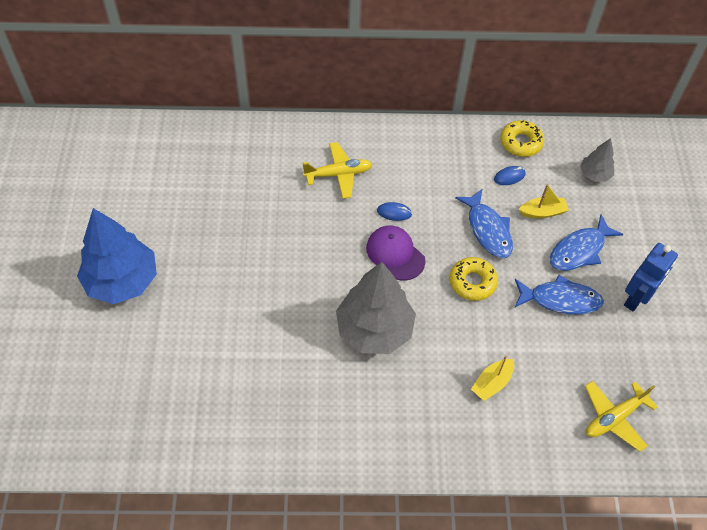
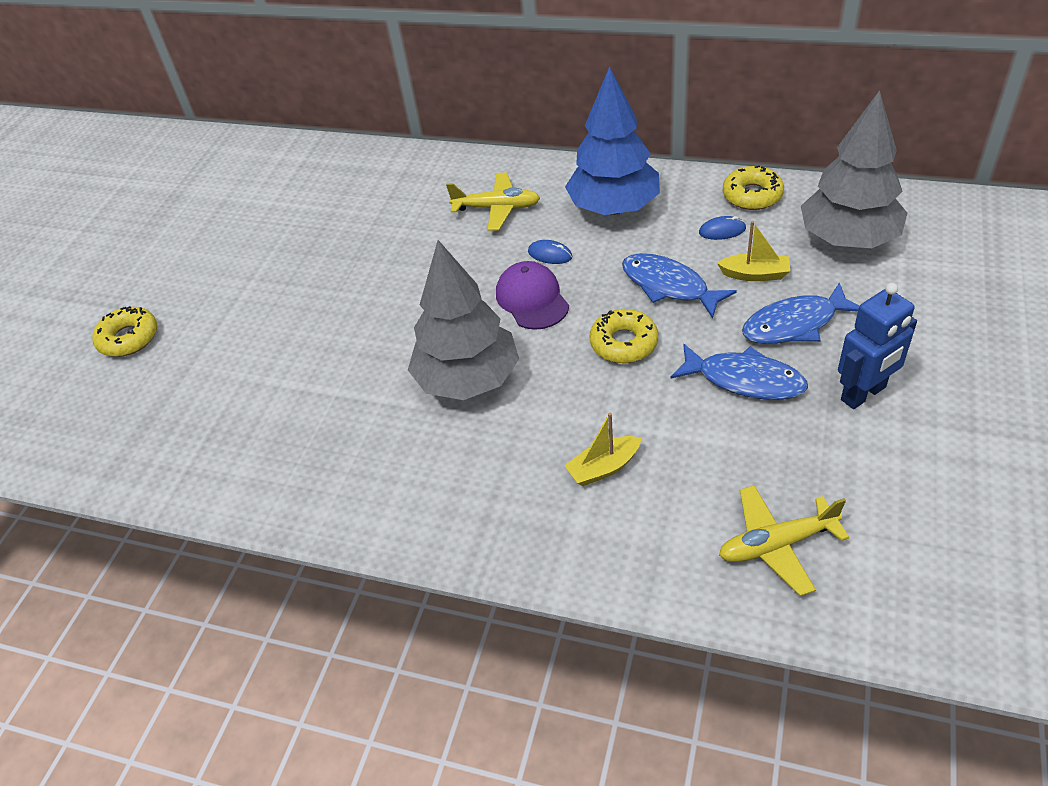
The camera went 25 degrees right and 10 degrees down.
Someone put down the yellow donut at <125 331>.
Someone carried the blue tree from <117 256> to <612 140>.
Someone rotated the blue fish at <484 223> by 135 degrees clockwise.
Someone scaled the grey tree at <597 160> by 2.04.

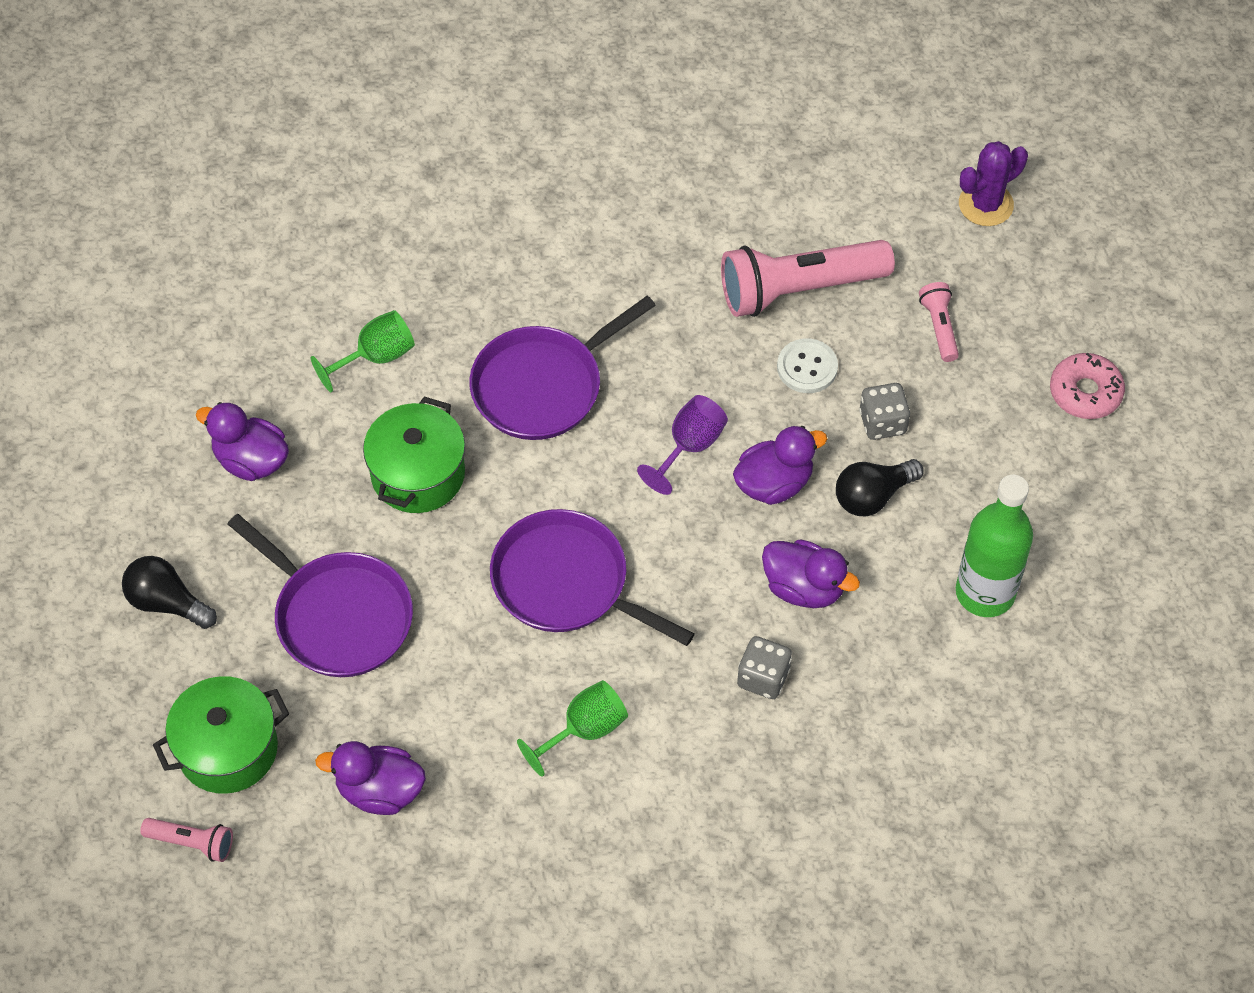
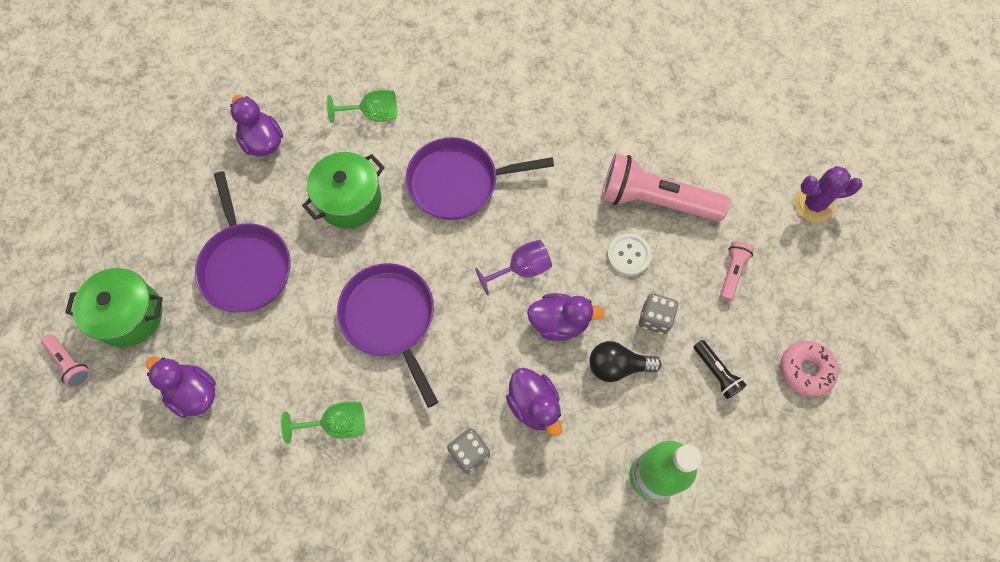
The camera went 30 degrees right and 10 degrees up.
Someone put down the black flashlight at <720 369>.
Someone took away the black light bulb at <169 592>.

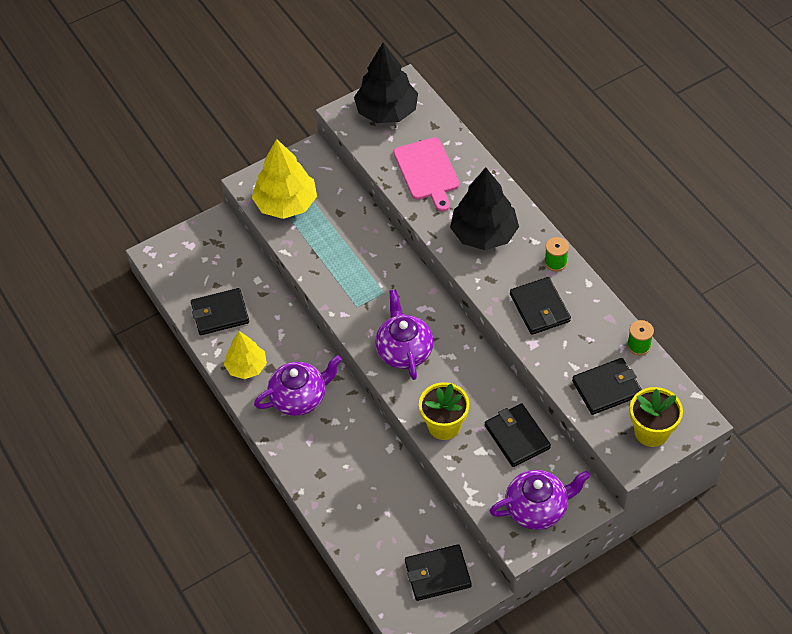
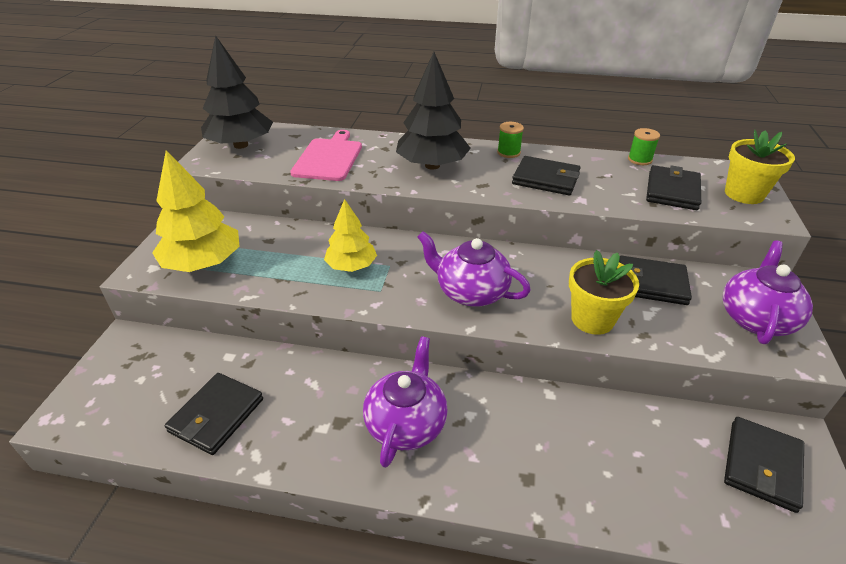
The camera went 50 degrees left and 15 degrees down.
Someone rotated the pink cutting board at <426 174> by 105 degrees counterclockwise.
Someone carried the yellow tree from <245 355> to <350 235>.

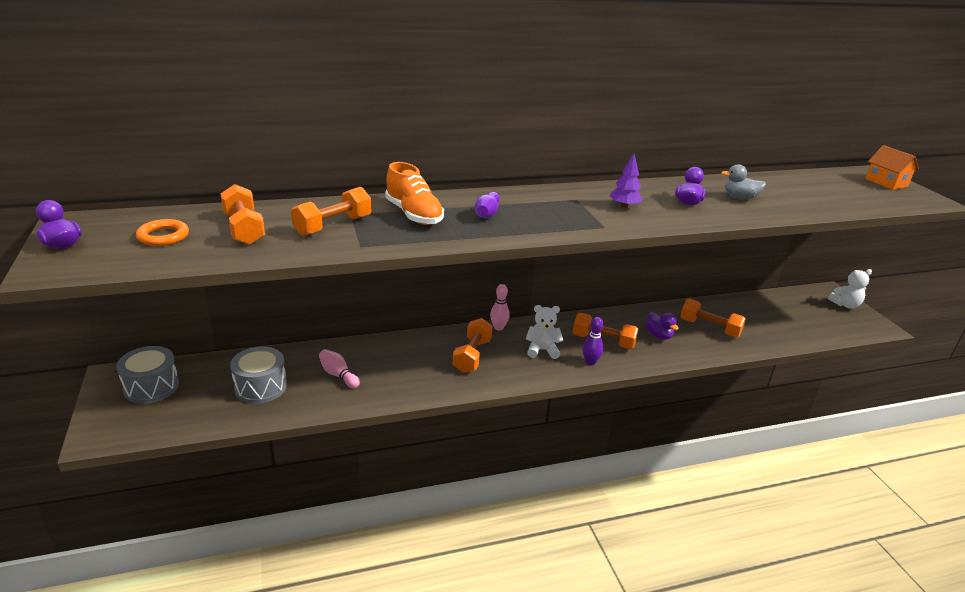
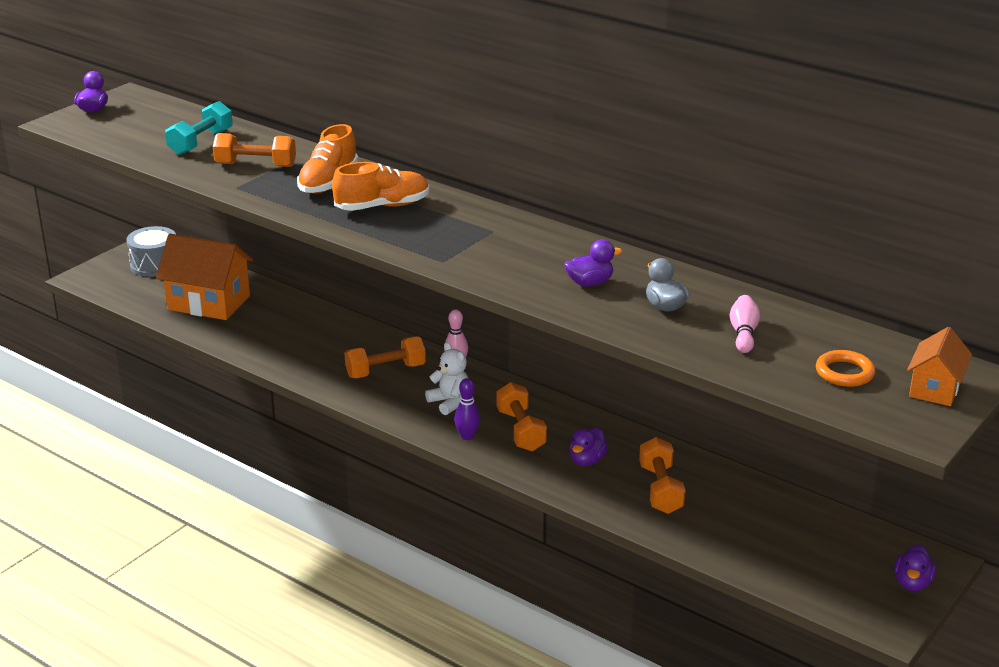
The camera went 55 degrees right and 0 degrees up.
Someone swapped the grey drum at <258 375> for the orange house at <204 277>.
Someone repainted the orange dumbbell at <243 214>, which became the turquoise dumbbell at <199 128>.
Someone swapped the purple bowling pin at <487 205> for the orange shoe at <380 186>.
Someone carried the pink bowling pin from <339 368> to <745 324>.
Someone carried the orange ring from <162 232> to <845 368>.
Someone swapped the white teddy bear at <850 288> for the purple duck at <915 568>.
Someone took away the purple tree at <626 181>.

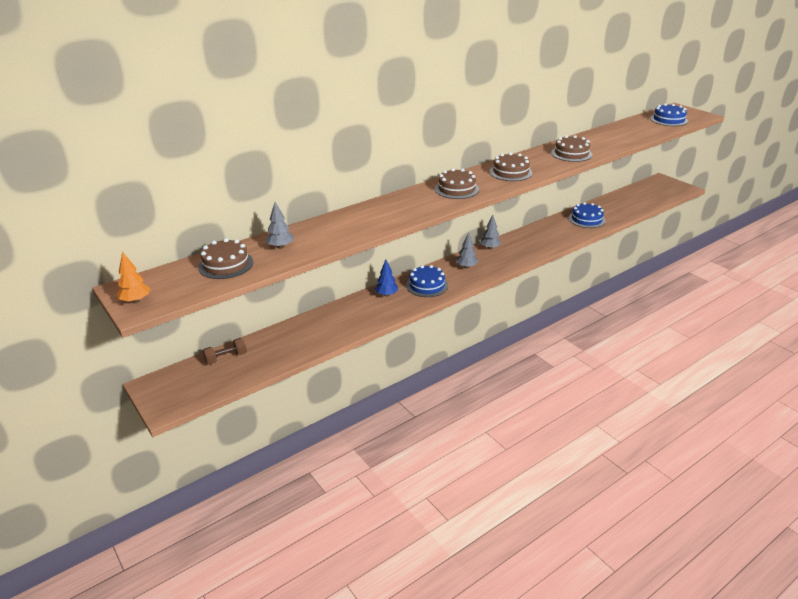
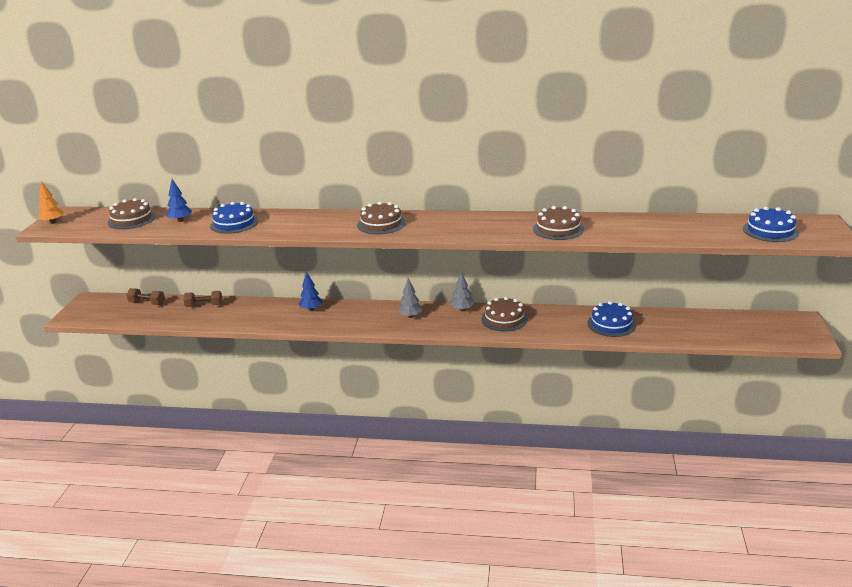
The camera went 45 degrees right and 5 degrees down.
Someone repainted the grey tree at <279 225>, which became the blue tree at <179 200>.
Someone put down the brown dumbbell at <202 299>.
Someone carried the blue cake from <427 281> to <234 218>.
Someone carried the brown cake from <510 166> to <504 314>.

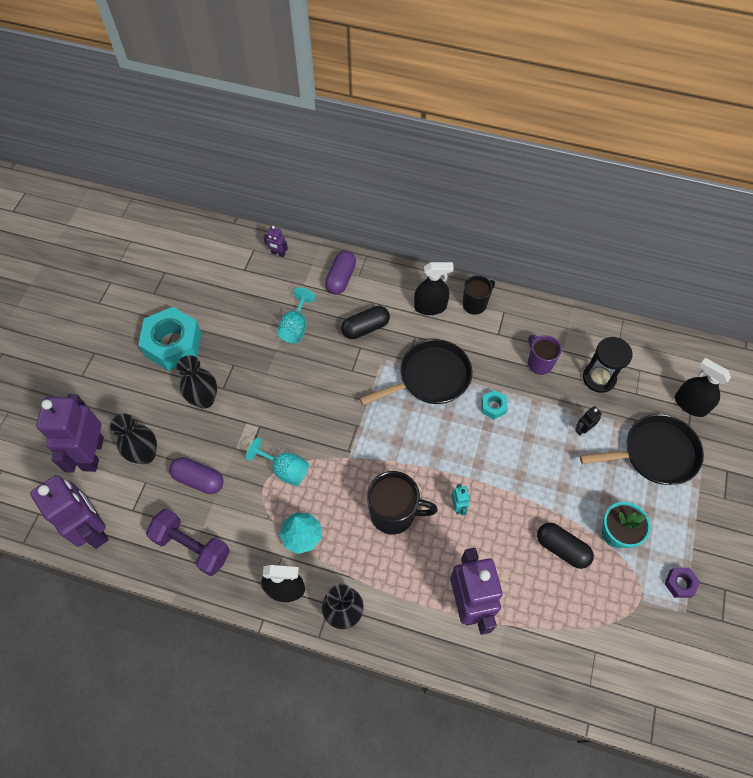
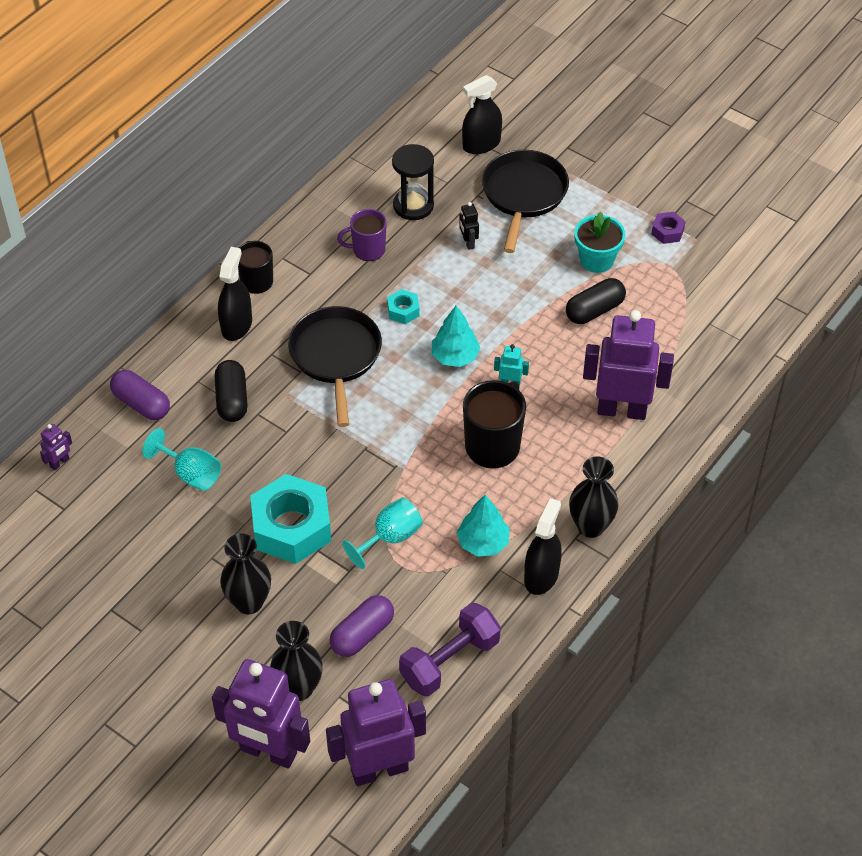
The camera went 70 degrees left and 10 degrees down.
Someone carried the turquoise nut from <170 339> to <290 519>.
Someone put down the turquoise tree at <456 336>.

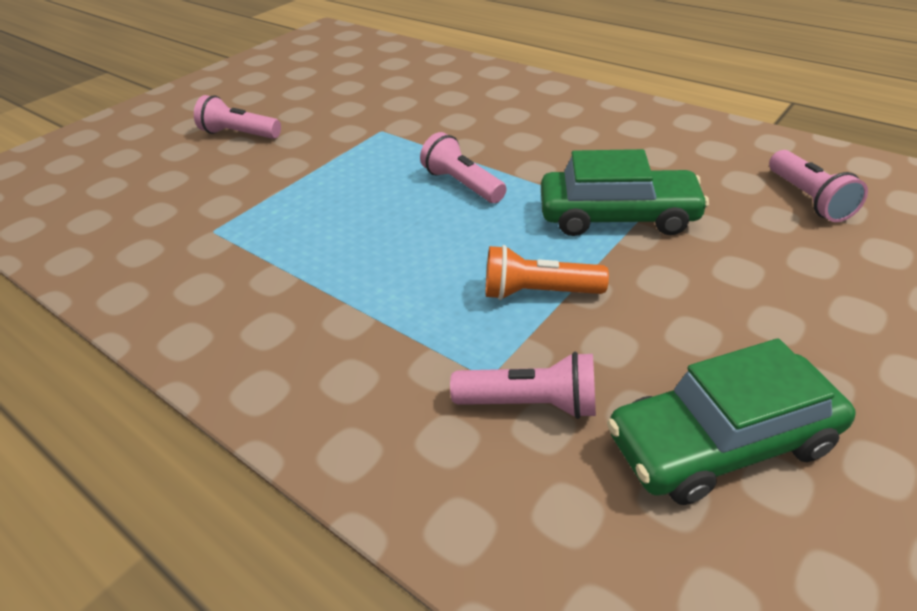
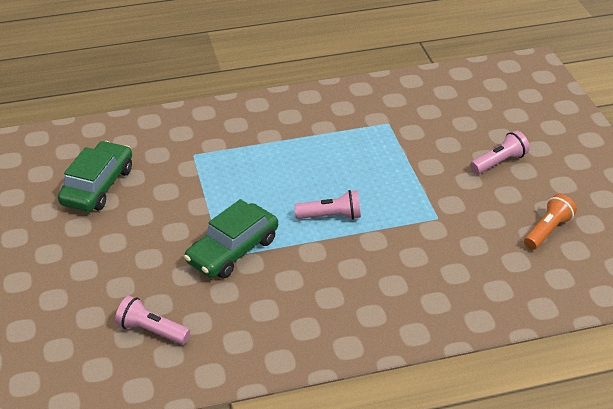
The camera went 125 degrees right and 0 degrees up.
Someone carried the orange flashlight from <547 272> to <550 222>.
Someone took away the pink flashlight at <523 385>.

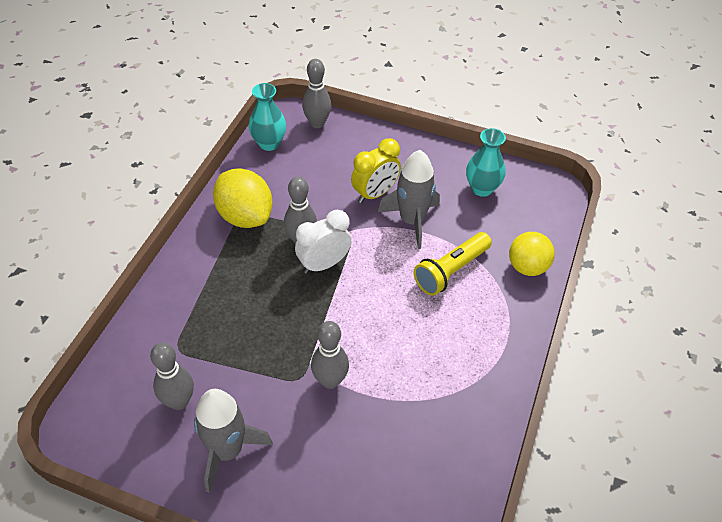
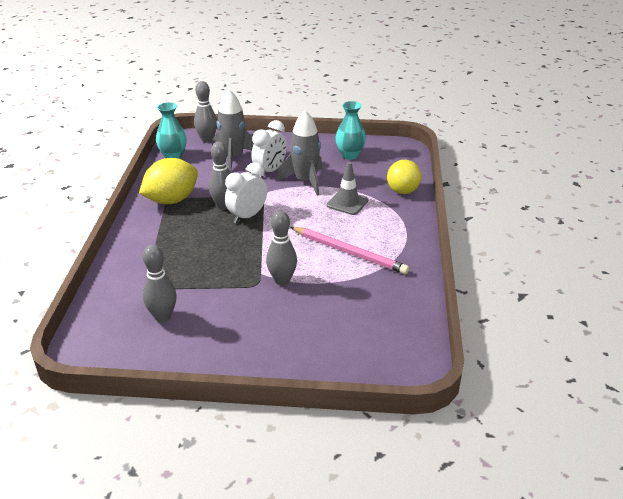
The camera went 15 degrees left and 15 degrees down.
Someone rotated the yellow lemon at <243 198> by 75 degrees counterclockwise.
Someone carried the grey rocket from <233 441> to <233 130>.
Someone repainted the yellow clock at <376 170>, which became the white clock at <269 148>.
Someone put down the pink pencil at <349 250>.
Someone swapped the yellow flashlight at <453 264> for the grey traffic cone at <348 188>.

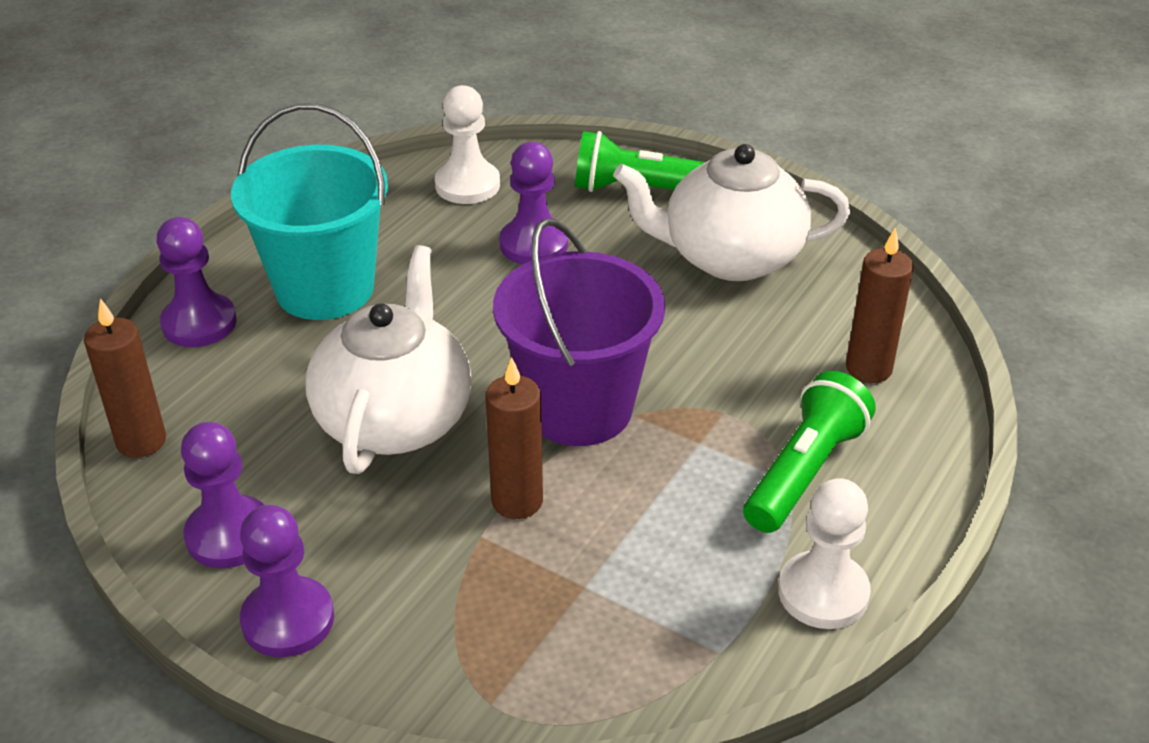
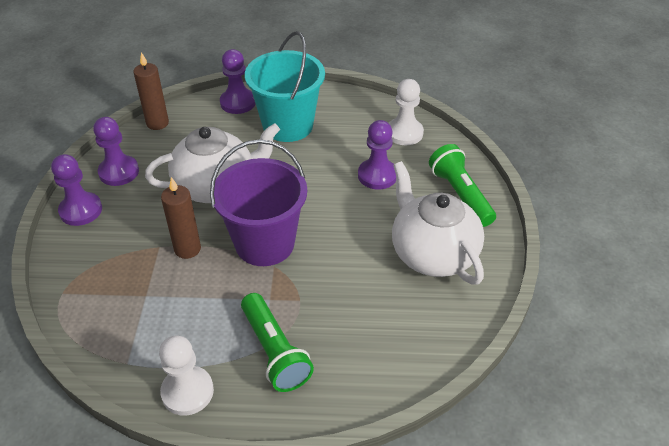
The camera went 60 degrees right and 5 degrees up.
Someone rotated the green flashlight at <809 452> by 60 degrees clockwise.
Someone took away the brown candle at <880 305>.

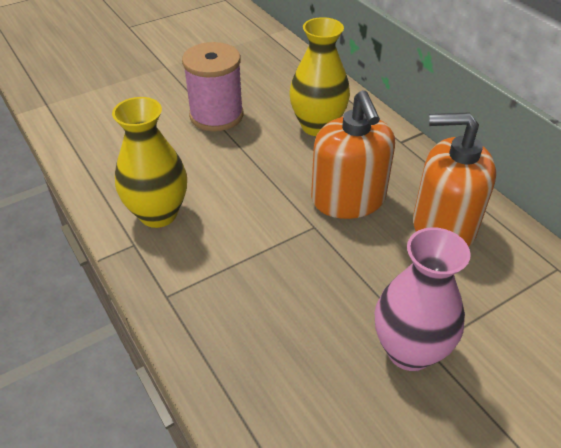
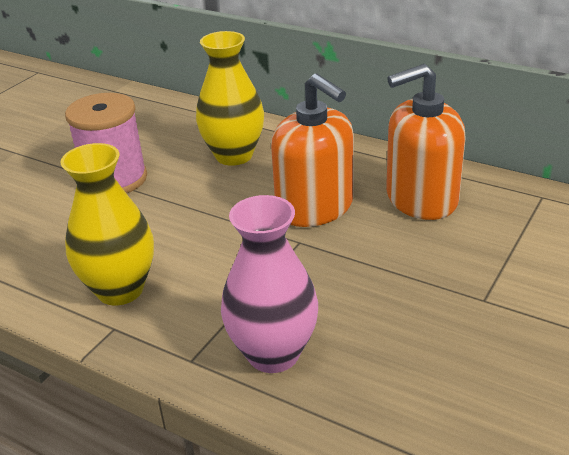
The camera went 25 degrees left and 10 degrees down.
Someone carried the pink vase from <422 299> to <269 284>.

